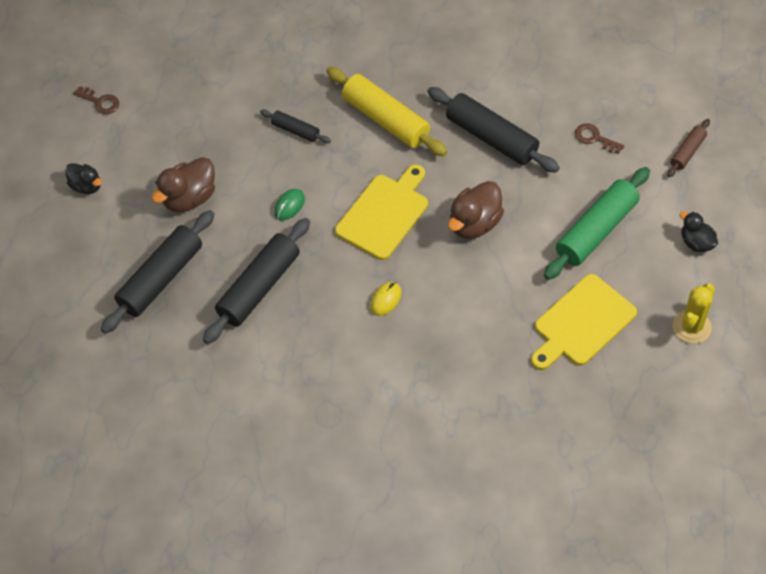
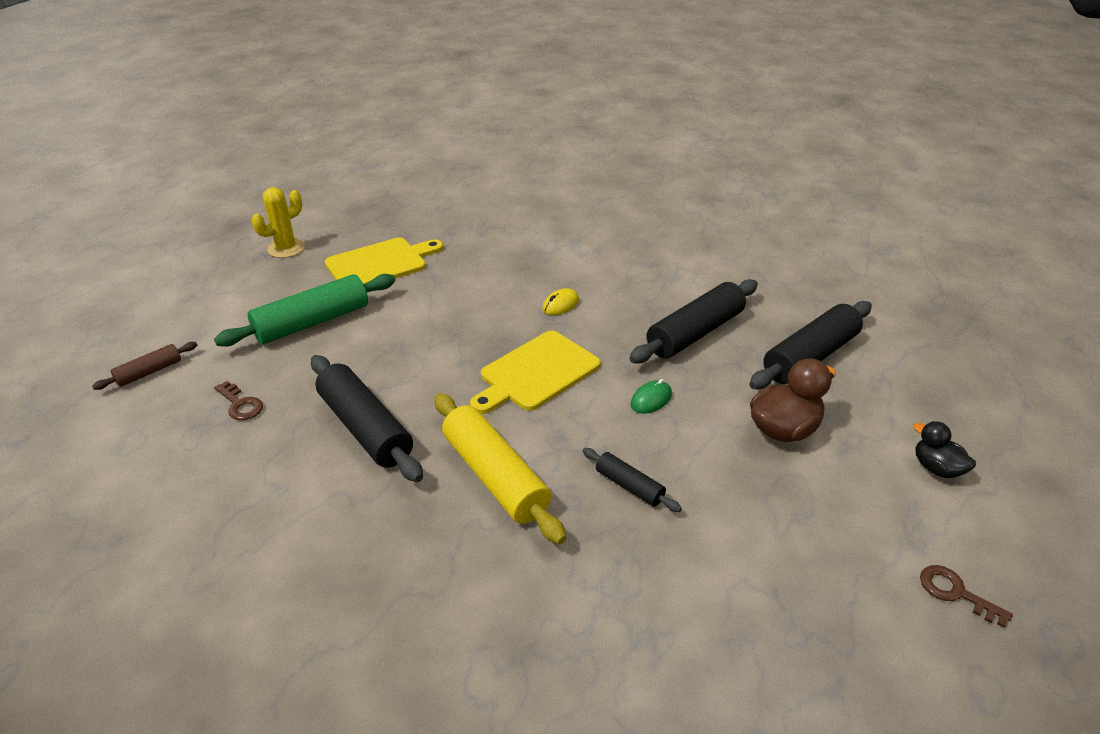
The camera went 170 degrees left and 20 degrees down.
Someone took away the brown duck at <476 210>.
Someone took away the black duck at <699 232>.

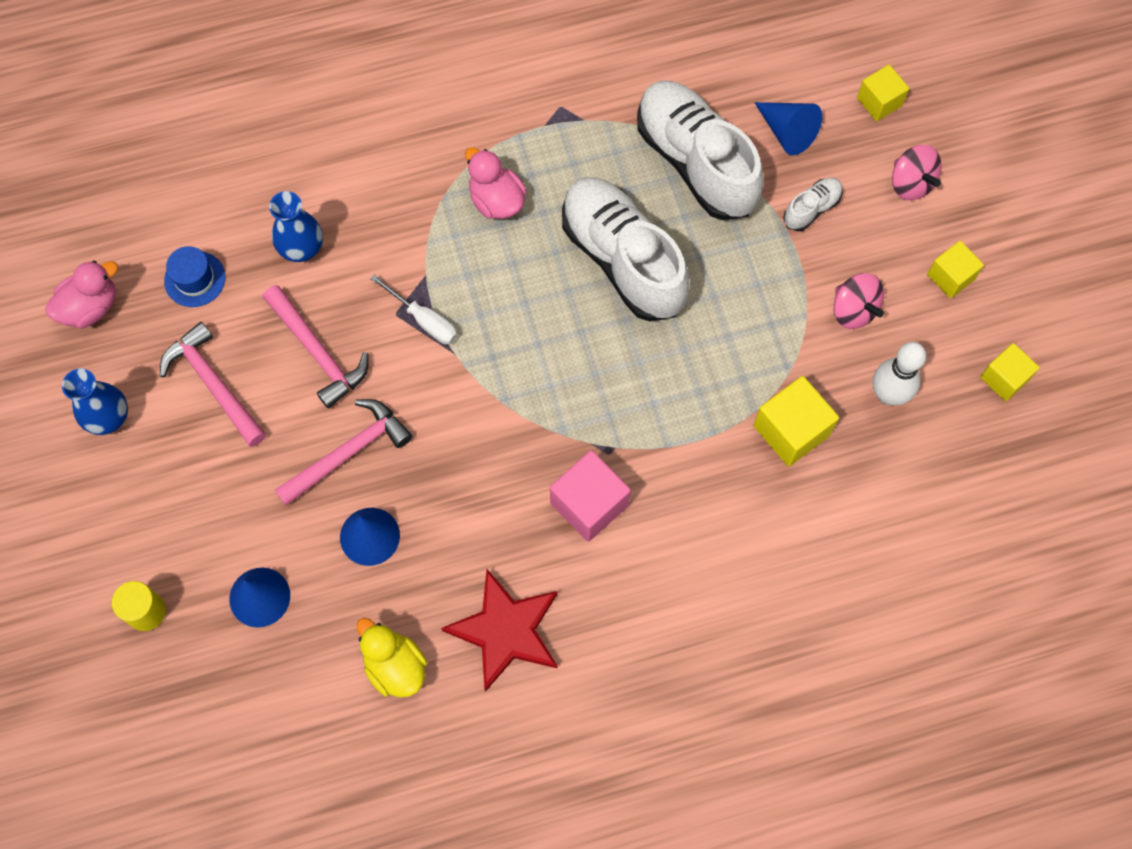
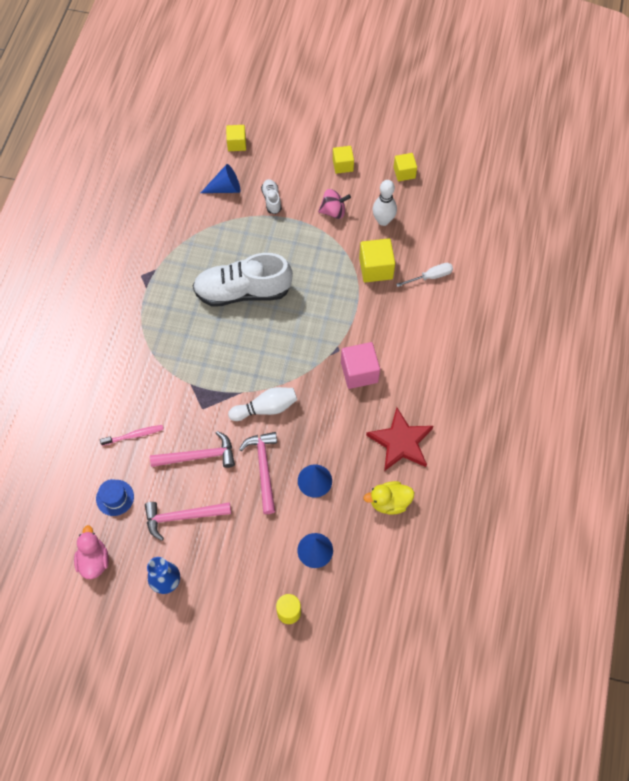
The camera went 60 degrees left and 5 degrees down.
Someone swapped the blue vase at <296 226> for the pink toothbrush at <132 435>.
Someone put down the white bowling pin at <262 404>.
Someone carried the white screwdriver from <413 309> to <424 275>.
Someone took away the pink duck at <496 183>.
Someone took away the white shoe at <700 150>.
Someone took away the pink spinning top at <917 172>.

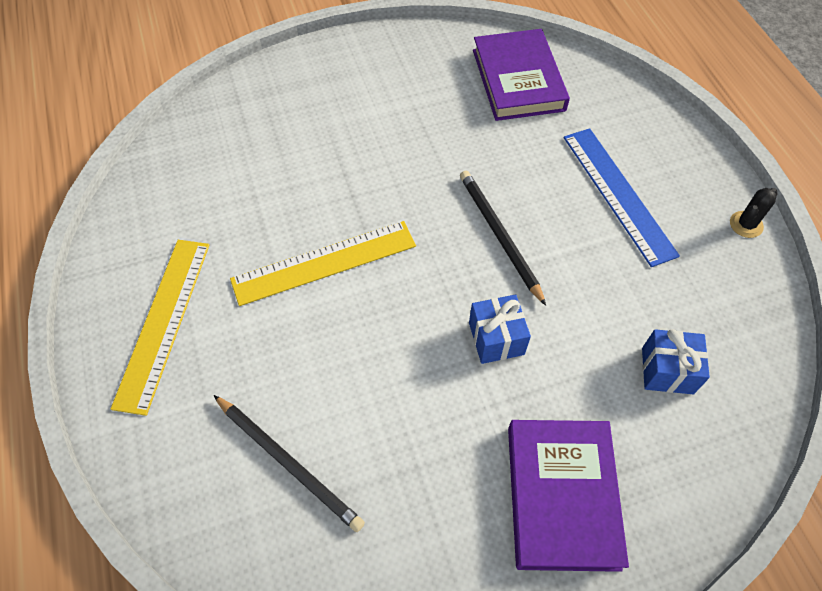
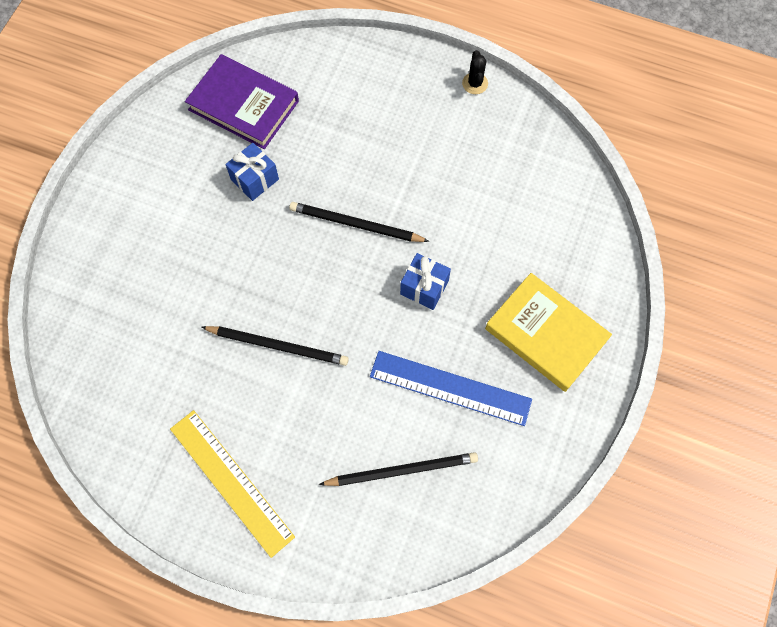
The camera went 50 degrees left and 10 degrees up.
Someone swapped the yellow ruler at <323 263> for the black pencil at <275 346>.
Someone carried the blue gift from <676 361> to <252 172>.
Someone carried the blue ruler from <622 197> to <451 388>.
Someone repainted the purple book at <568 496>, which became the yellow book at <548 332>.

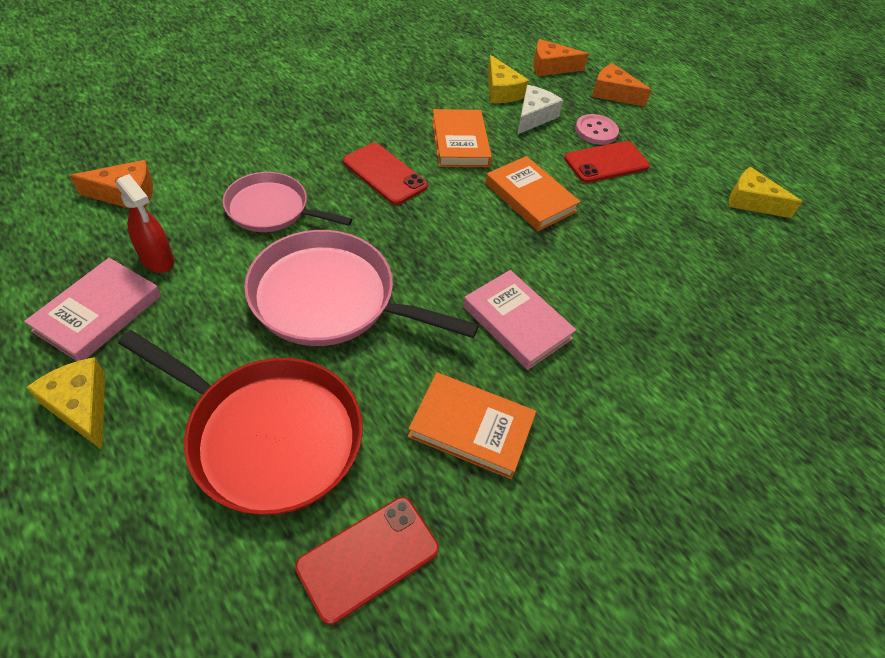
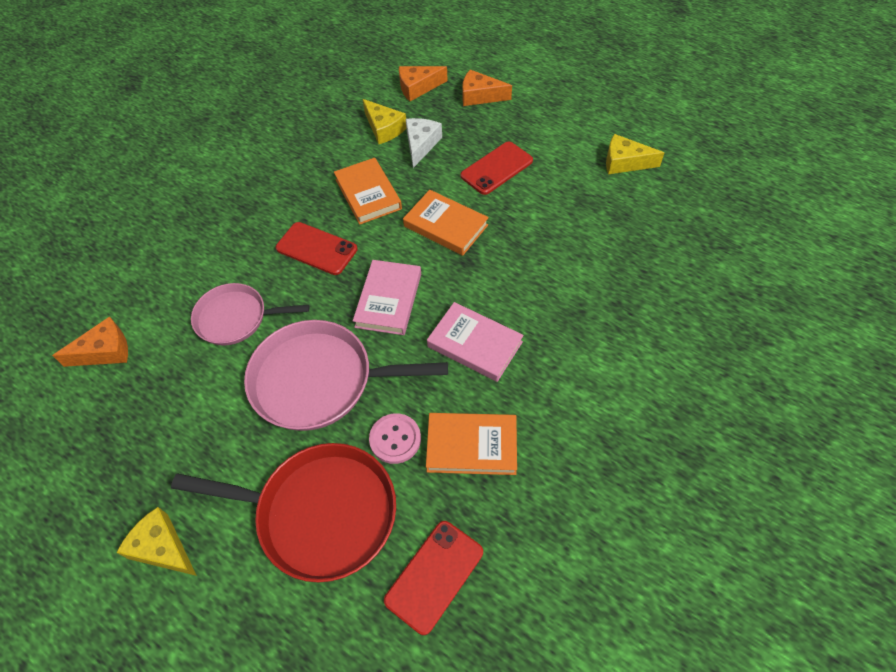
The camera went 10 degrees left and 5 degrees up.
Someone carried the pink book from <92 309> to <387 297>.
Someone carried the pink button from <597 129> to <395 438>.
Someone took away the red spray bottle at <145 223>.

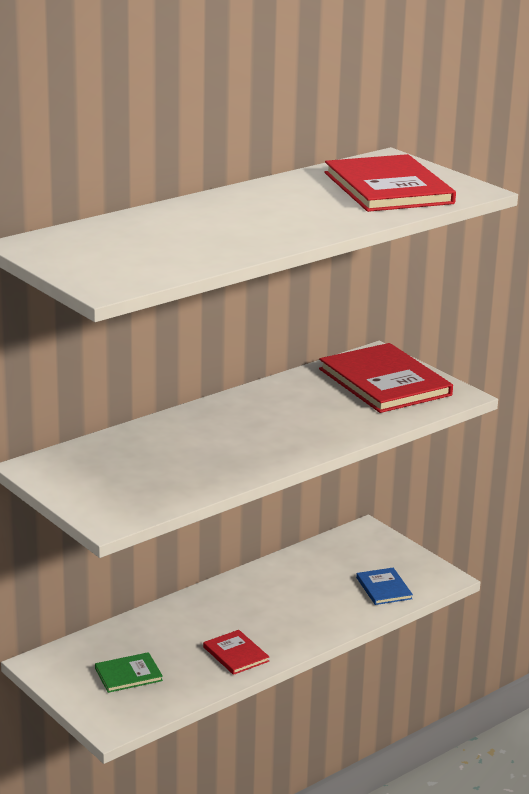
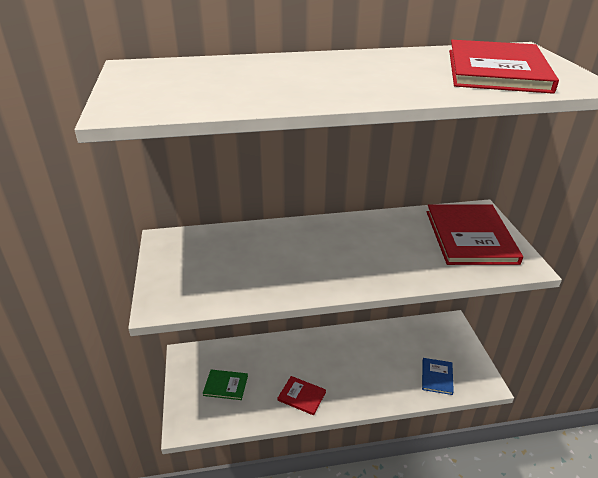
The camera went 30 degrees right and 10 degrees up.
Someone rotated the red book at <236 652> by 60 degrees counterclockwise.

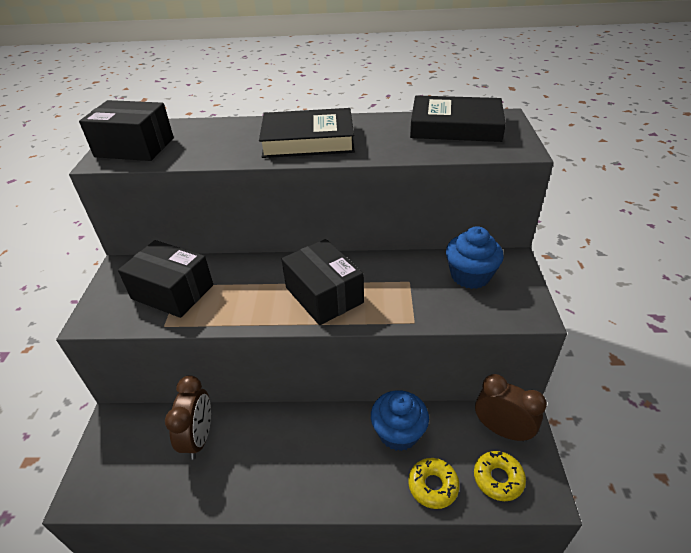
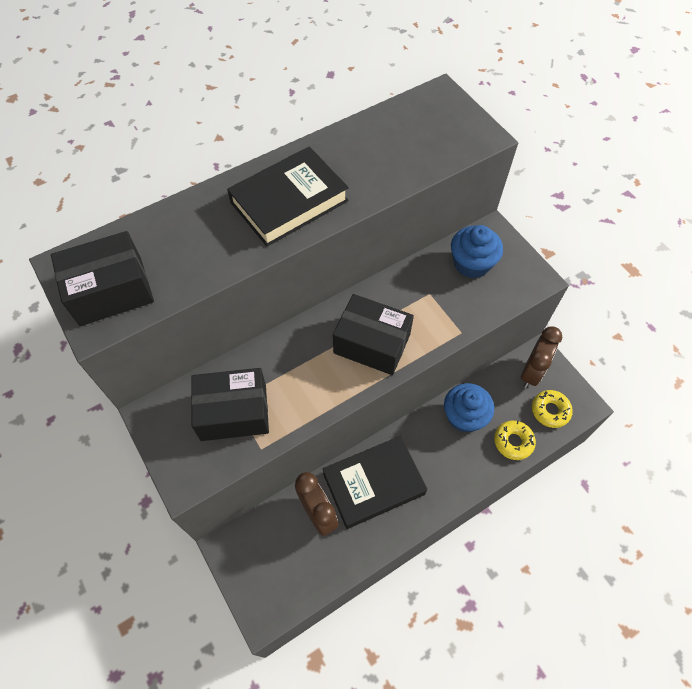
The camera went 35 degrees left and 20 degrees up.
Someone carried the black book from <458 118> to <374 482>.
Someone rotated the brown clock at <511 408> by 120 degrees clockwise.

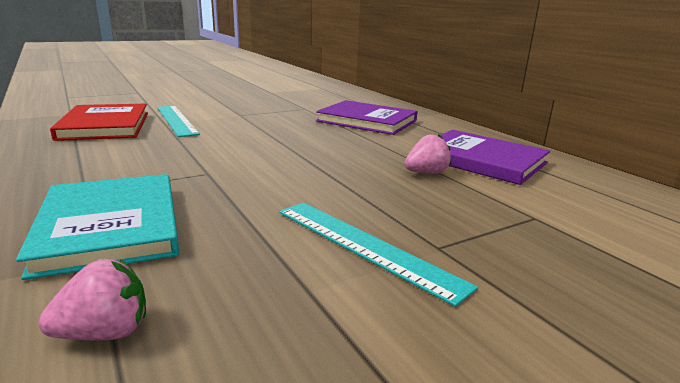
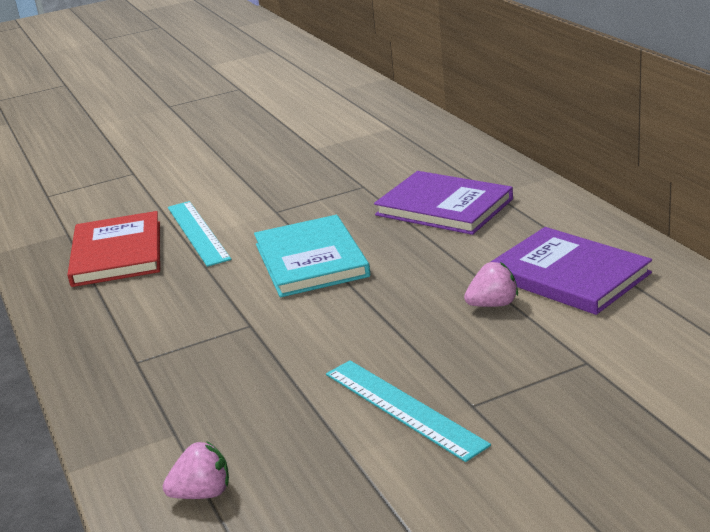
The camera went 10 degrees right and 5 degrees up.
Someone carried the turquoise book from <97 227> to <312 256>.

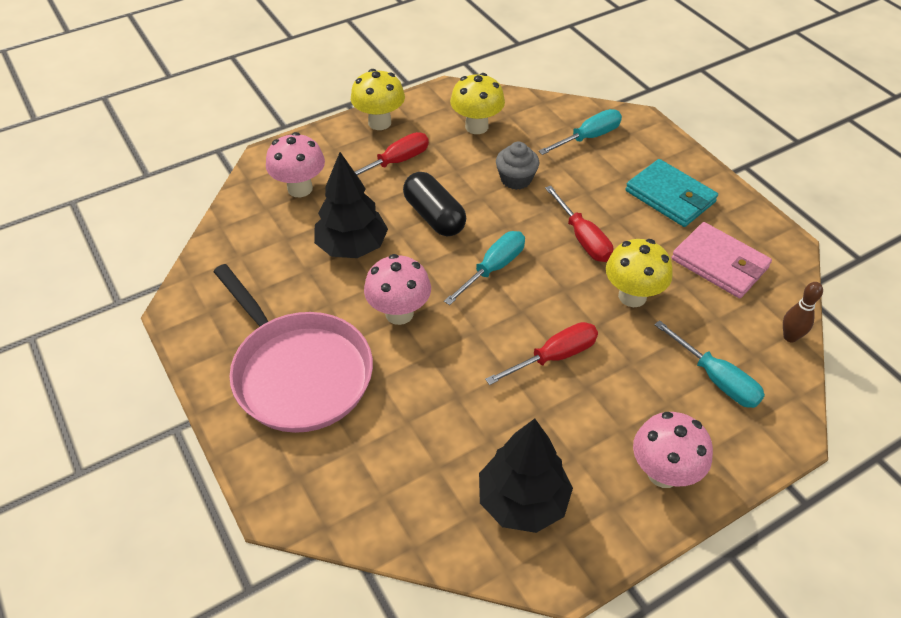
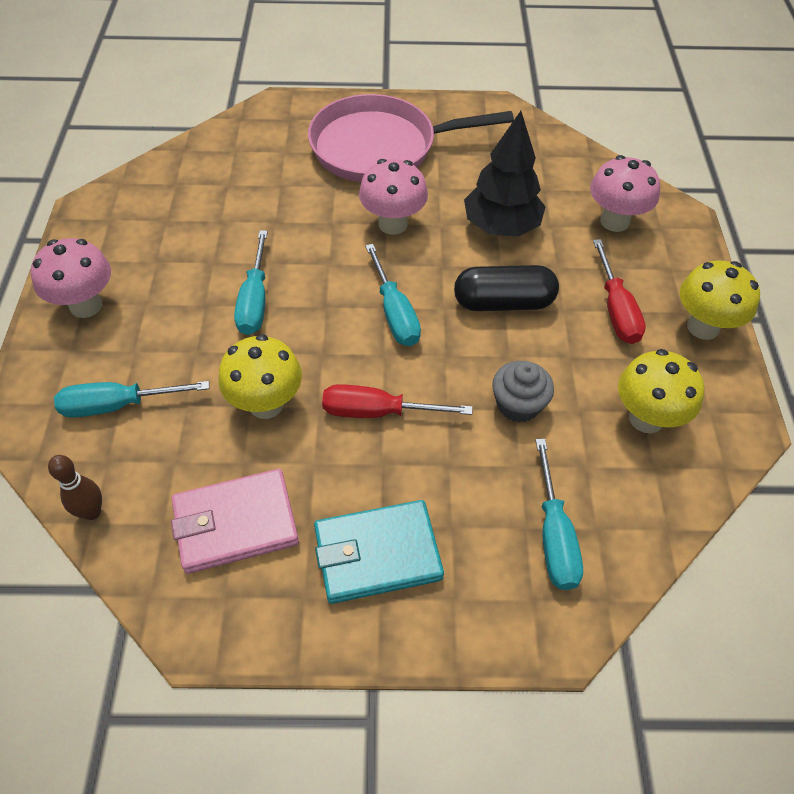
The camera went 120 degrees right and 5 degrees up.
Someone repainted the red screwdriver at <541 353>, which became the turquoise screwdriver at <251 282>.
Someone took away the black tree at <526 476>.

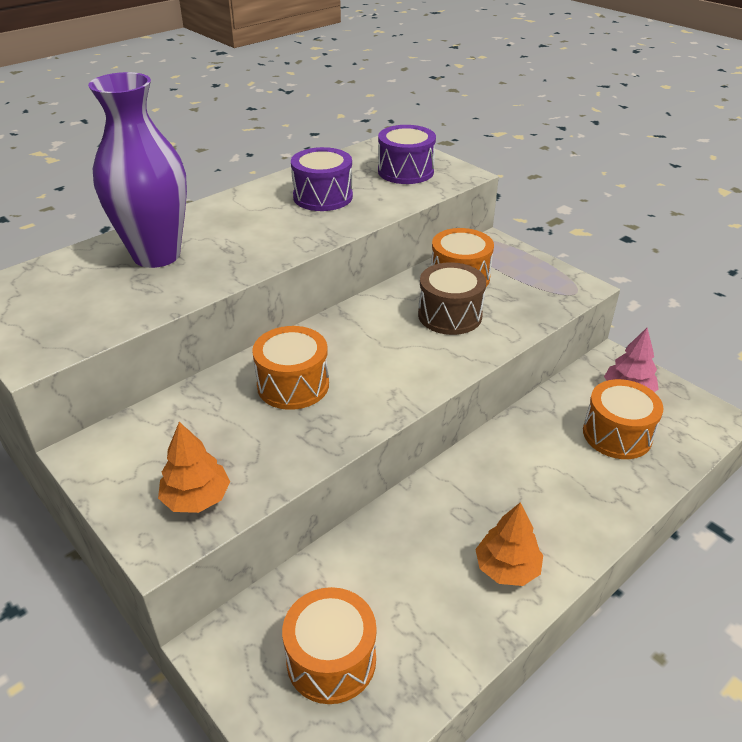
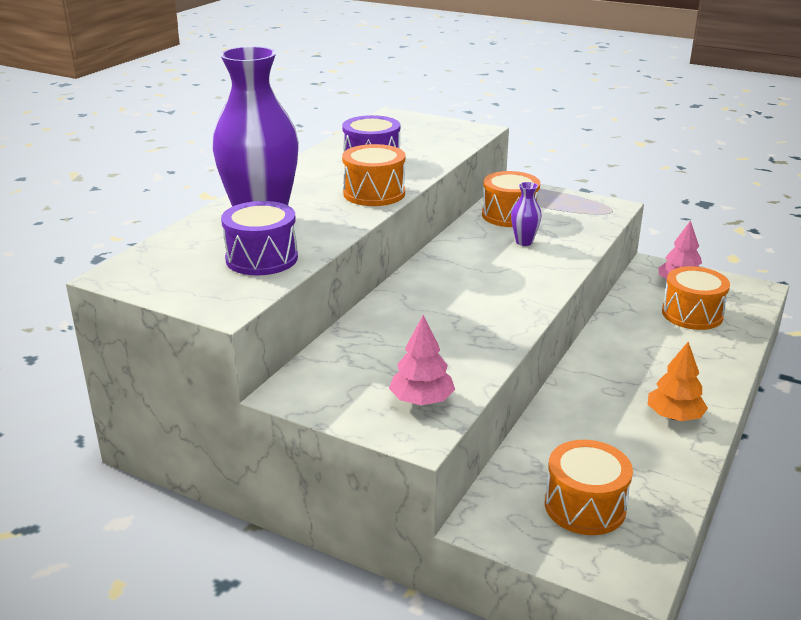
The camera went 20 degrees left and 10 degrees down.
Someone carried the purple drum from <407 154> to <259 238>.
Someone carried the orange drum from <290 368> to <373 175>.
Someone repainted the orange tree at <194 467>, which became the pink tree at <422 360>.
Someone swapped the brown drum at <452 298> for the purple vase at <526 214>.

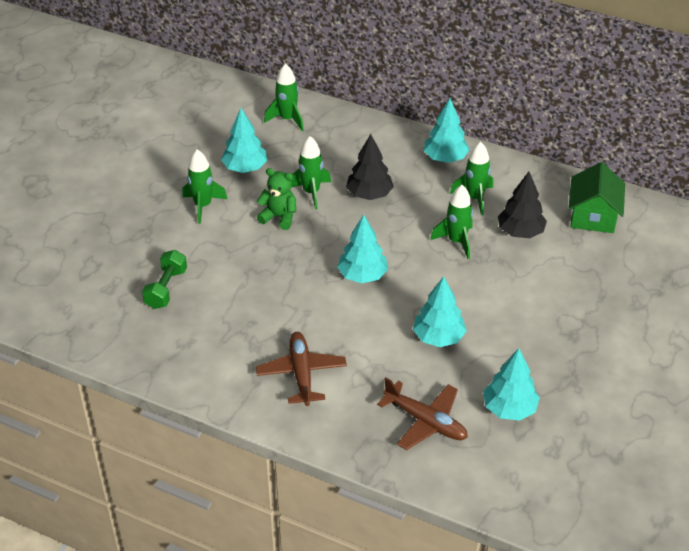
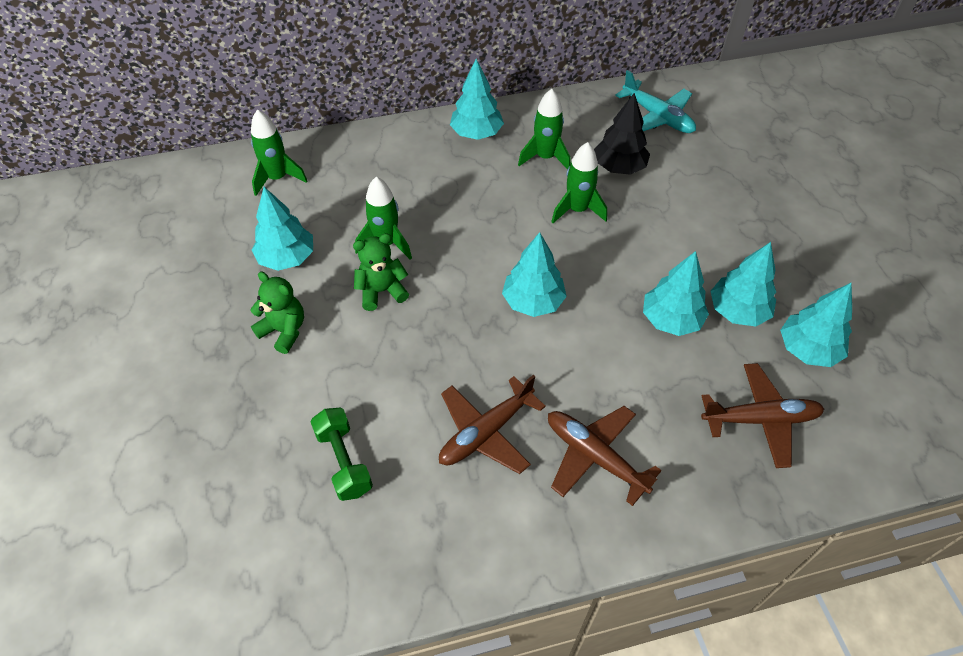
The camera went 40 degrees left and 10 degrees up.
Someone swapped the green rocket at <204 186> for the green teddy bear at <277 313>.
Someone put down the brown plane at <492 424>.
Someone swapped the green house at <596 197> for the turquoise plane at <655 101>.
Someone put down the turquoise tree at <743 284>.
Someone took away the black tree at <370 167>.

